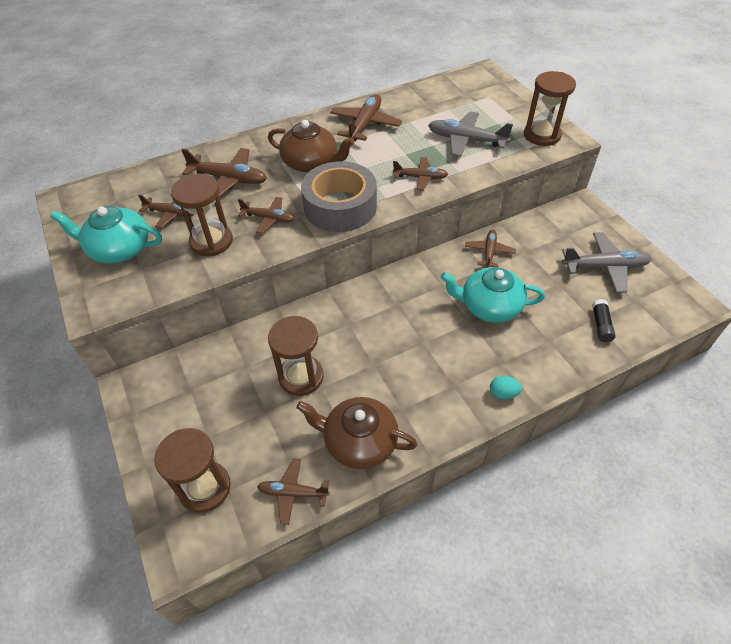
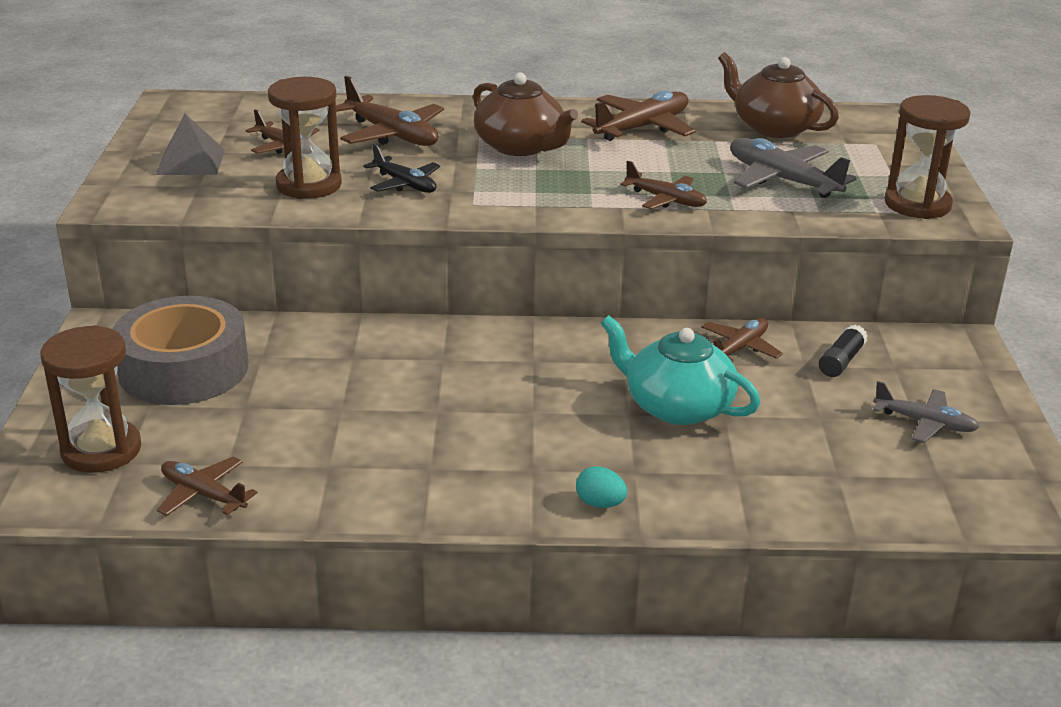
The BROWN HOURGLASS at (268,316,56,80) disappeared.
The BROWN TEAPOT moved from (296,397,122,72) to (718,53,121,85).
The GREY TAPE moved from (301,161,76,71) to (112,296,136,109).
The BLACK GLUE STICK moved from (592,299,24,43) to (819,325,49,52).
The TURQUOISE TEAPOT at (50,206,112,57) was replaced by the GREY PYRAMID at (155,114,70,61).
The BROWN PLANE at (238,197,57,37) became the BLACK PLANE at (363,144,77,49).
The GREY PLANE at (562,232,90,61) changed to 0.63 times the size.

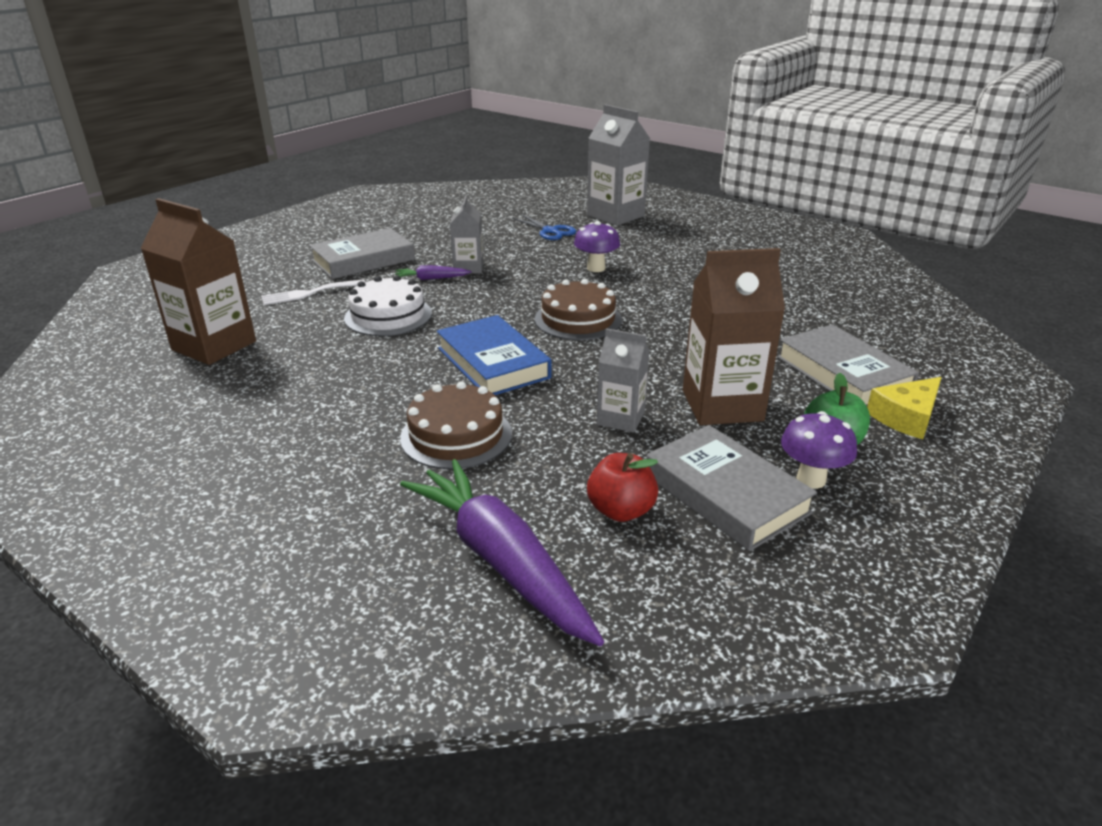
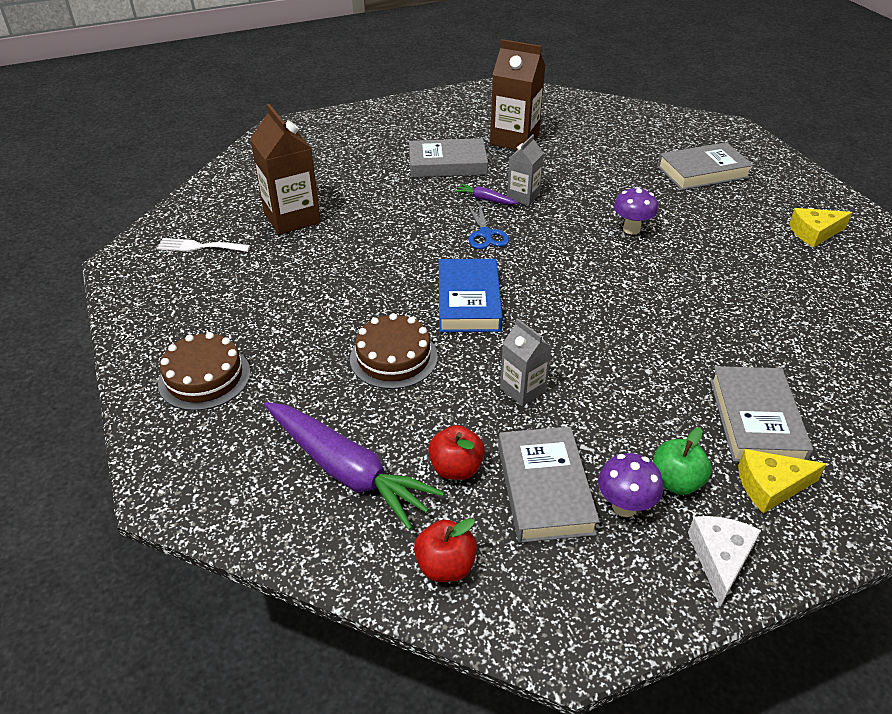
The WHITE CAKE at (344,275,88,61) disappeared.
The RED APPLE at (414,518,63,64) appeared.
The WHITE CHEESE at (688,516,73,91) appeared.
The YELLOW CHEESE at (789,208,63,40) appeared.
The WHITE FORK moved from (261,280,104,25) to (157,238,93,14).
The BLUE SCISSORS moved from (512,214,64,26) to (467,202,42,47).
The BROWN CAKE moved from (535,279,87,61) to (158,332,93,79).
The BROWN CARTON moved from (683,248,102,177) to (490,39,56,111).
The GREY CARTON at (587,104,63,122) was replaced by the GREY BOOK at (658,142,95,48).
The PURPLE CARROT at (400,459,204,187) turned 135 degrees clockwise.

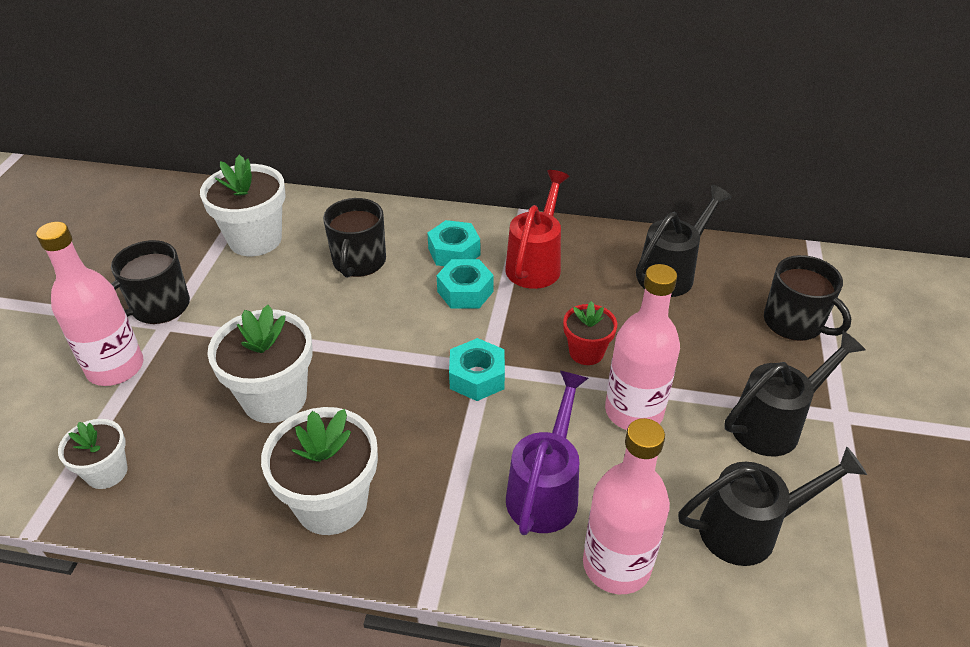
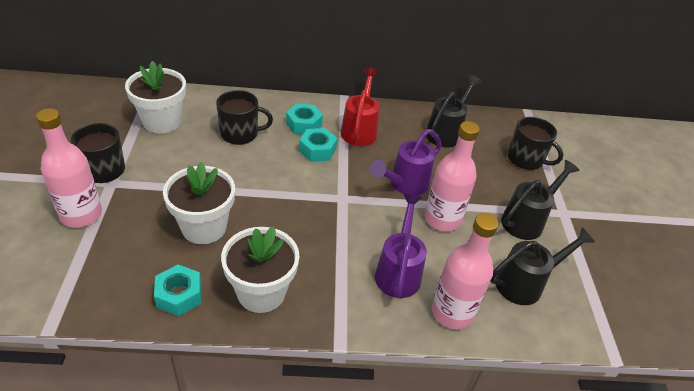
The WHITE FLOWER POT at (58,419,70,70) disappeared.
The TURQUOISE NUT moved from (449,338,56,63) to (154,264,47,52).
The RED FLOWER POT at (563,301,54,64) was replaced by the PURPLE WATERING CAN at (370,129,72,66).
The BLACK MUG at (323,198,63,80) turned 90 degrees counterclockwise.

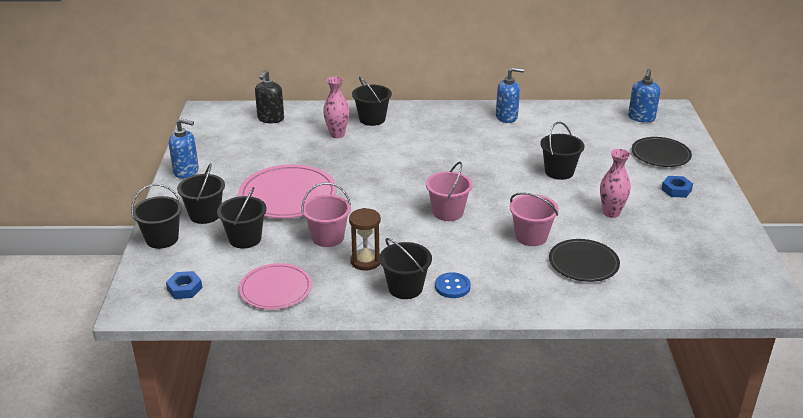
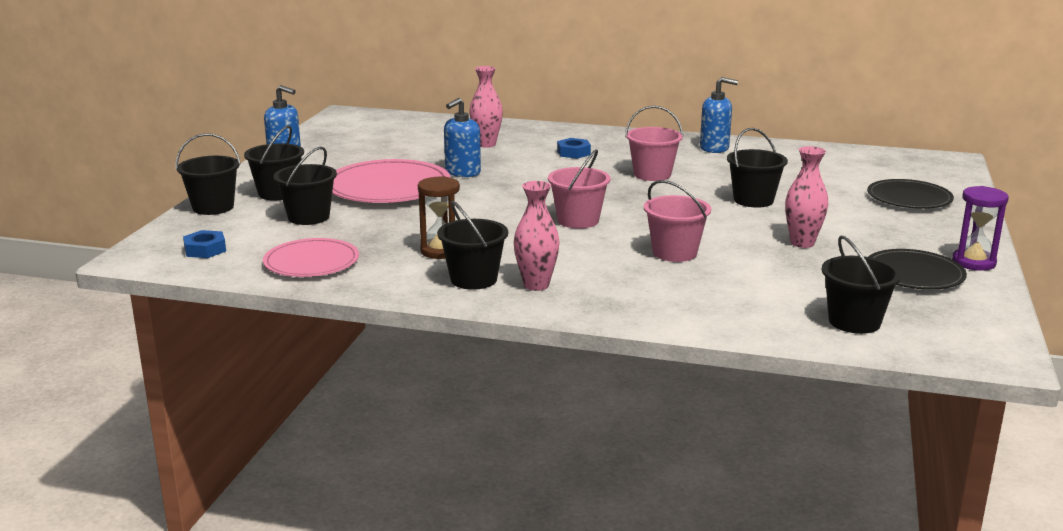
The BLACK SOAP DISPENSER at (255,70,29,53) disappeared.
The PURPLE HOURGLASS at (952,186,57,85) appeared.
The PINK BUCKET moved from (301,182,50,65) to (625,106,58,75).
The BLACK BUCKET moved from (352,76,40,50) to (821,236,80,98).
The BLACK PLATE moved from (549,239,71,43) to (868,249,99,41).
The BLUE SOAP DISPENSER moved from (628,69,32,54) to (444,98,37,79).
The BLUE NUT moved from (661,176,32,22) to (557,138,34,21).
The BLUE BUTTON at (435,272,36,26) was replaced by the PINK VASE at (514,181,45,110).

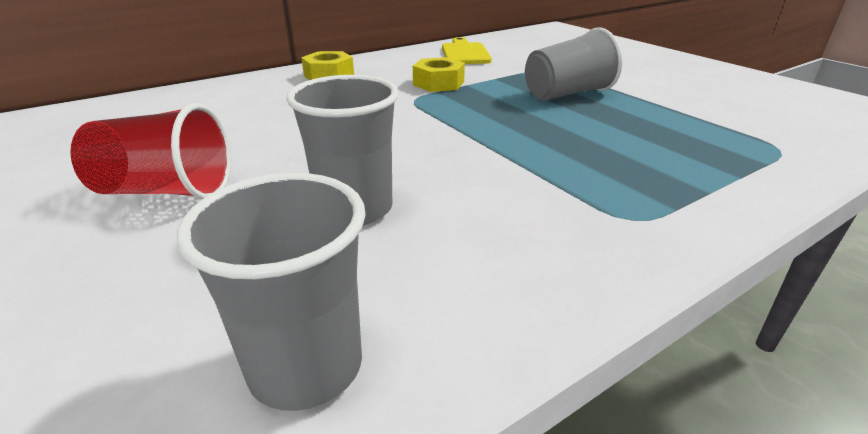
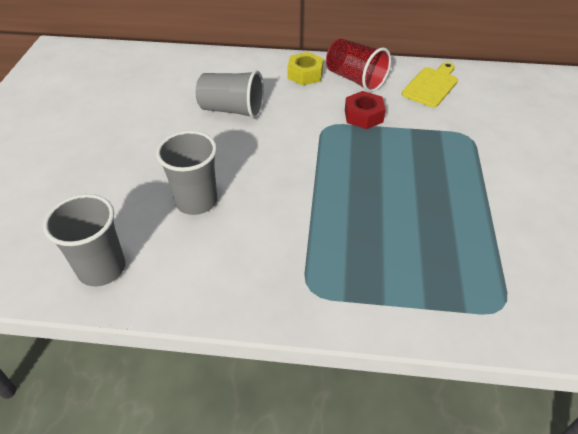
The RED CUP moved from (70,103,161,96) to (326,39,65,53).
The GREY CUP moved from (525,27,97,74) to (196,70,68,49).
The YELLOW NUT at (413,57,52,35) became the RED NUT at (345,91,41,38).

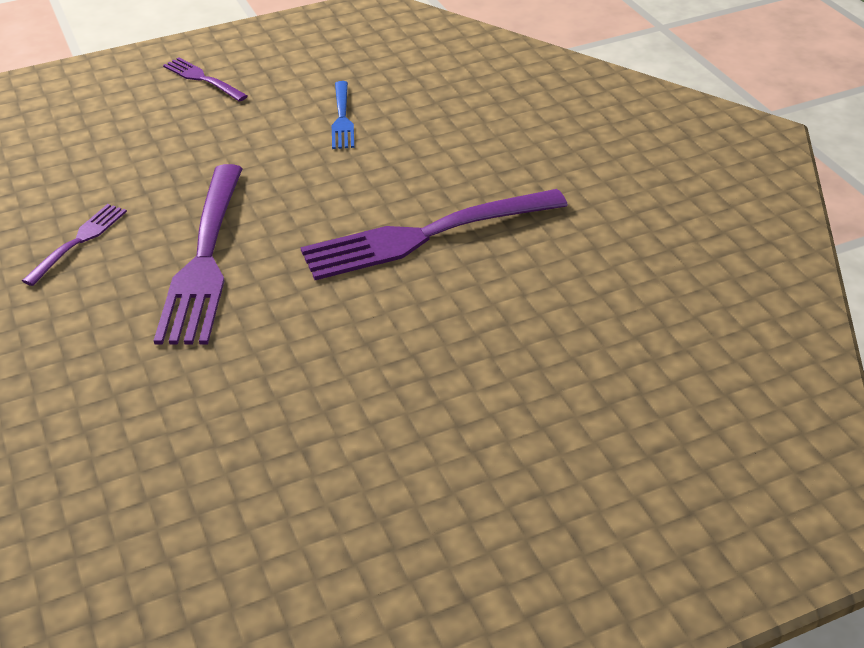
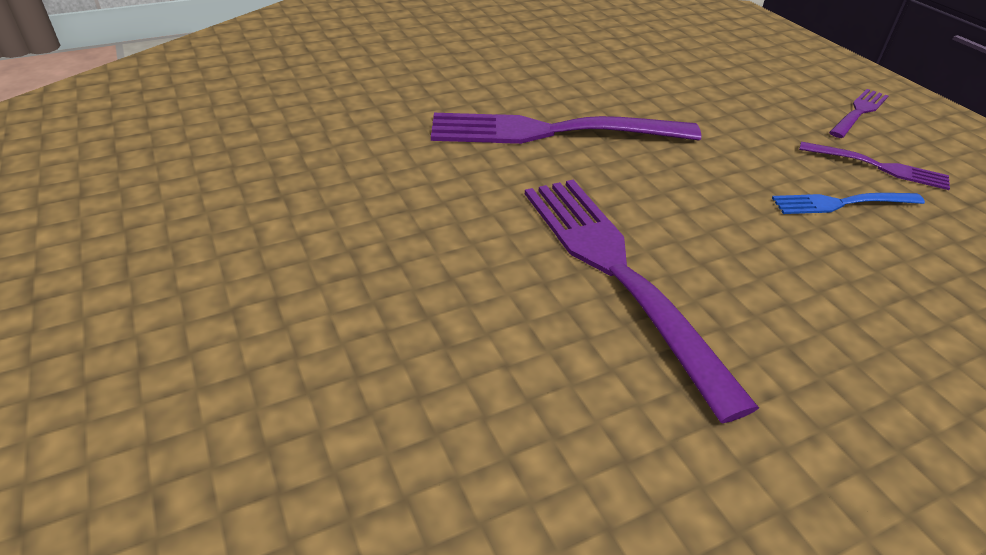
The PURPLE FORK moved from (22,204,105,82) to (799,142,151,48).

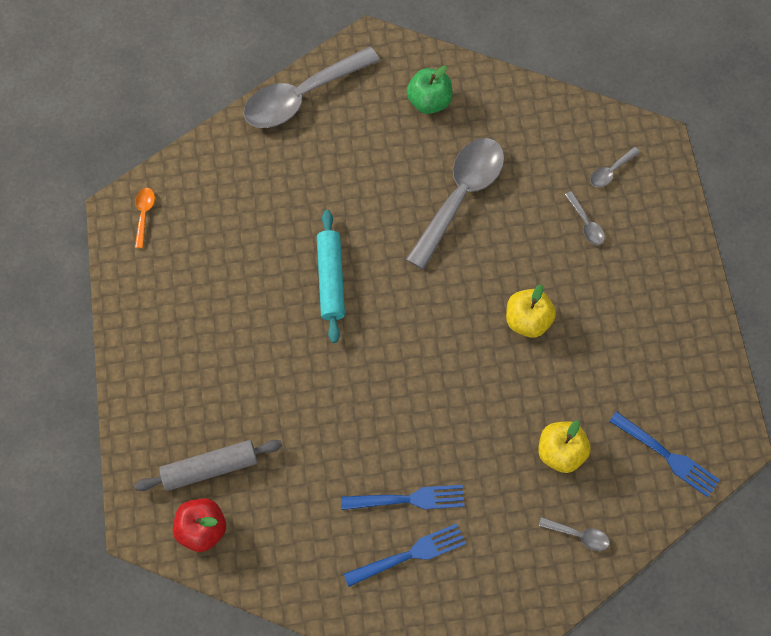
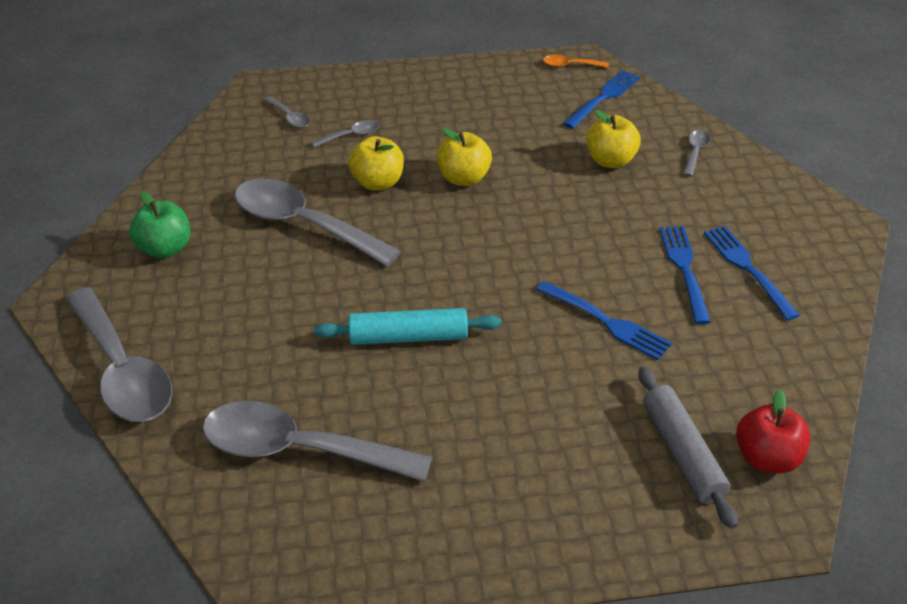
The GREY SPOON at (202,401,230,81) appeared.
The YELLOW APPLE at (349,136,55,55) appeared.
The BLUE FORK at (536,281,136,79) appeared.
The ORANGE SPOON moved from (135,188,20,60) to (543,55,66,13).

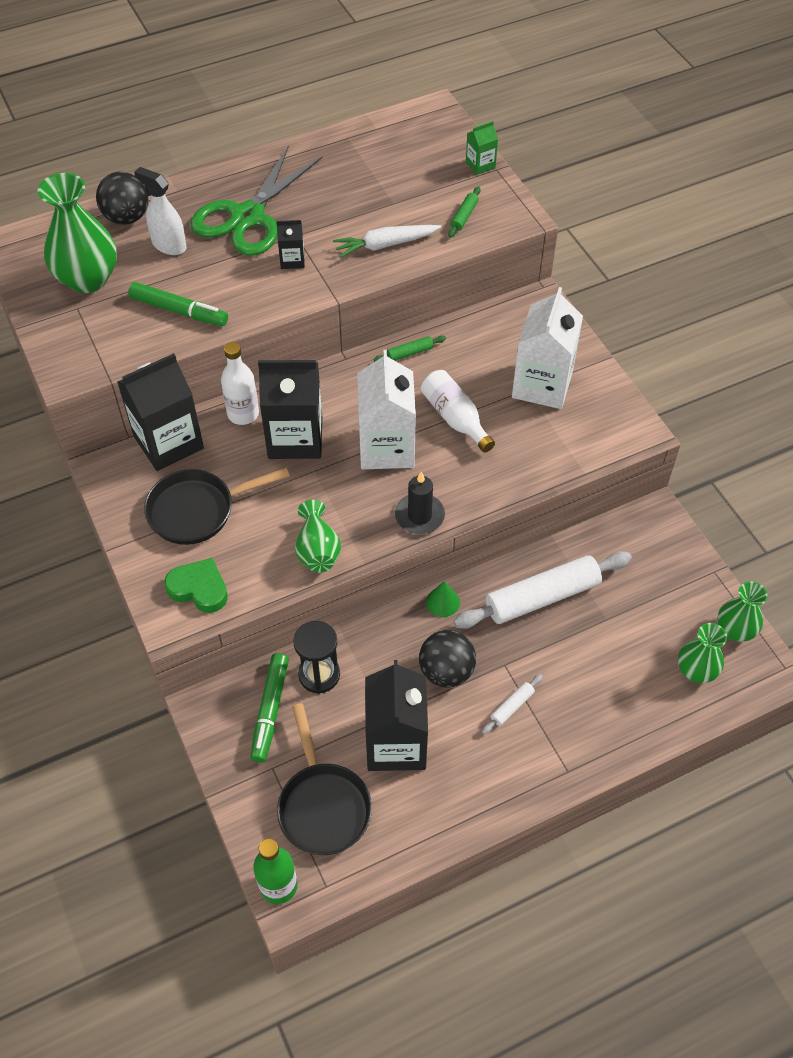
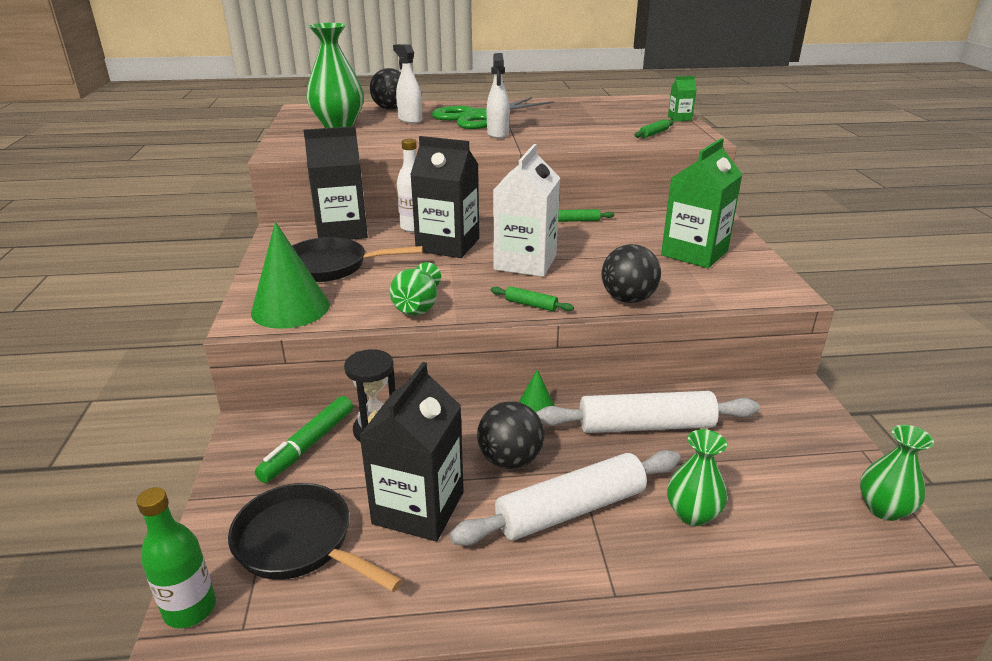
The GREEN MARKER at (128,282,100,44) disappeared.
The WHITE CARROT at (333,225,109,33) disappeared.
The WHITE BOTTLE at (421,370,74,83) disappeared.
The BLACK BALL at (601,244,60,59) appeared.
The GREEN VASE moved from (678,623,49,60) to (667,429,60,97).
The GREEN HEART at (164,558,64,55) was replaced by the GREEN CONE at (251,222,79,107).
The BLACK CARTON at (276,220,29,49) was replaced by the WHITE SPRAY BOTTLE at (487,53,23,86).
The BLACK CANDLE at (395,472,50,62) was replaced by the GREEN ROLLING PIN at (491,286,83,25).
The WHITE CARTON at (512,287,71,122) became the GREEN CARTON at (661,138,82,130).
The BLACK PAN at (277,703,95,152) turned 120 degrees clockwise.
The WHITE ROLLING PIN at (482,674,61,60) changed to 2.35 times the size.

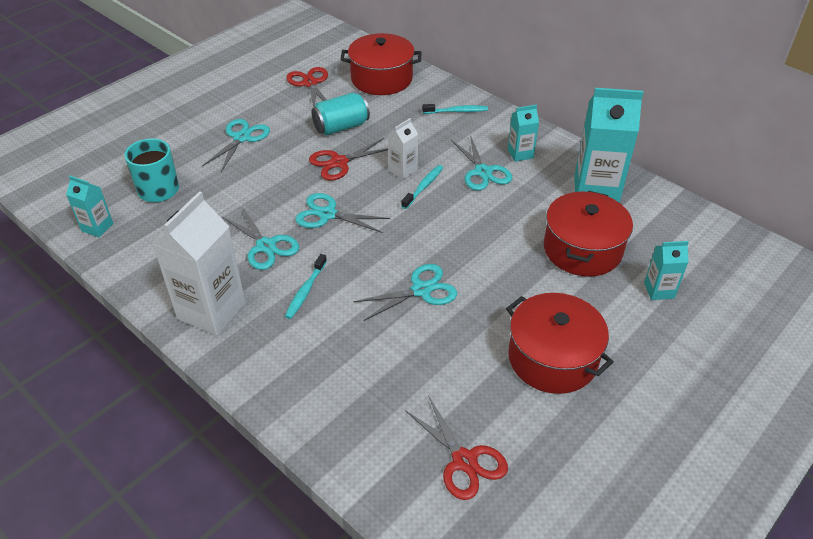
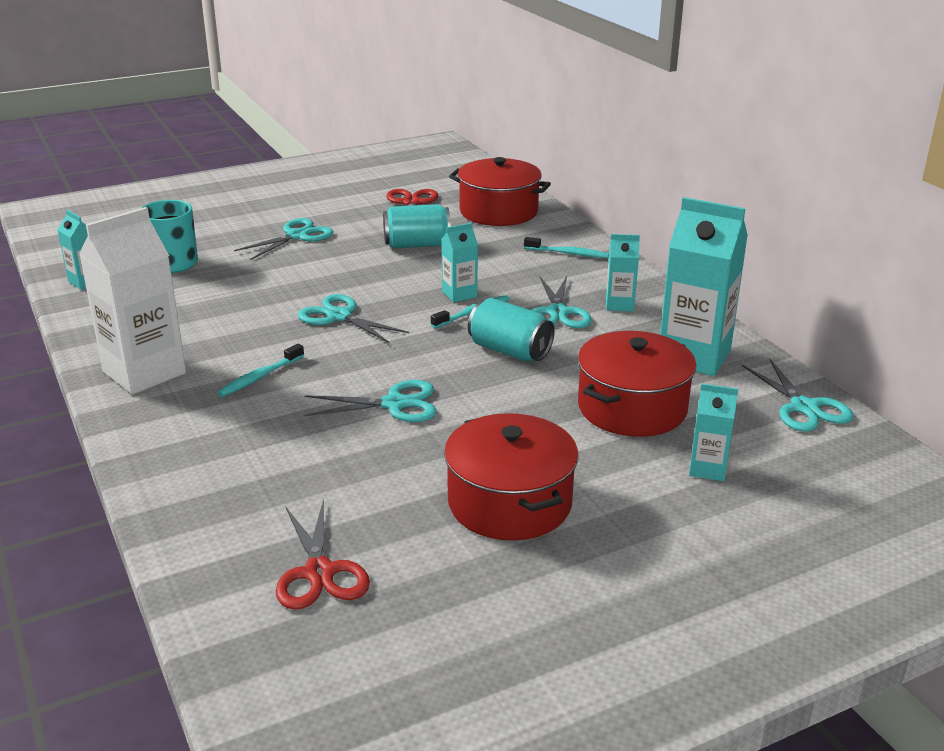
The RED SCISSORS at (309,138,79,43) disappeared.
The TURQUOISE CAN at (468,298,87,63) appeared.
The TURQUOISE SCISSORS moved from (222,207,77,63) to (742,358,111,74).
The WHITE CARTON at (388,118,30,62) became the TURQUOISE CARTON at (441,223,37,80).

